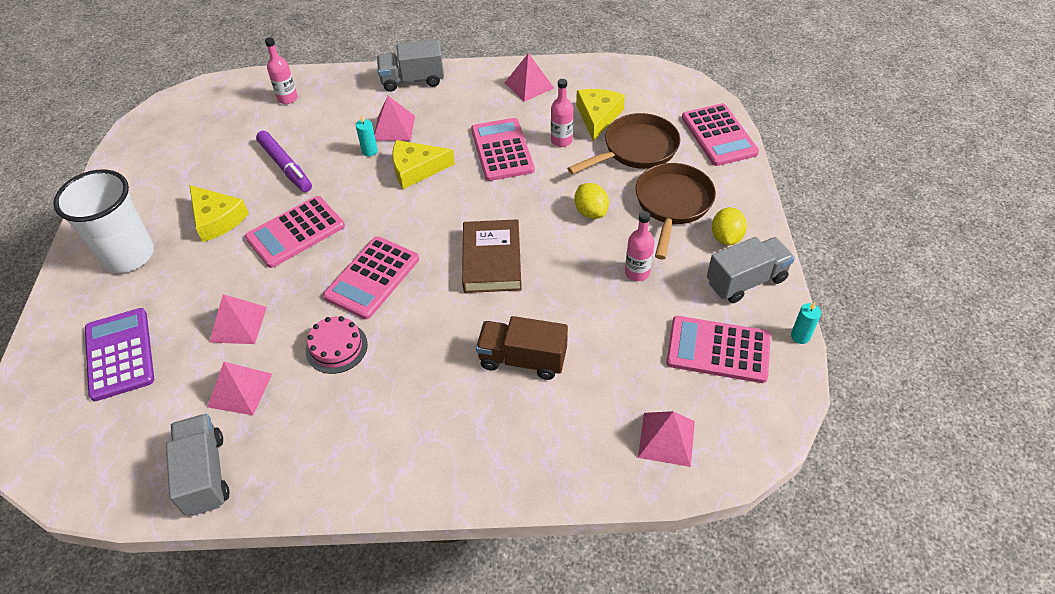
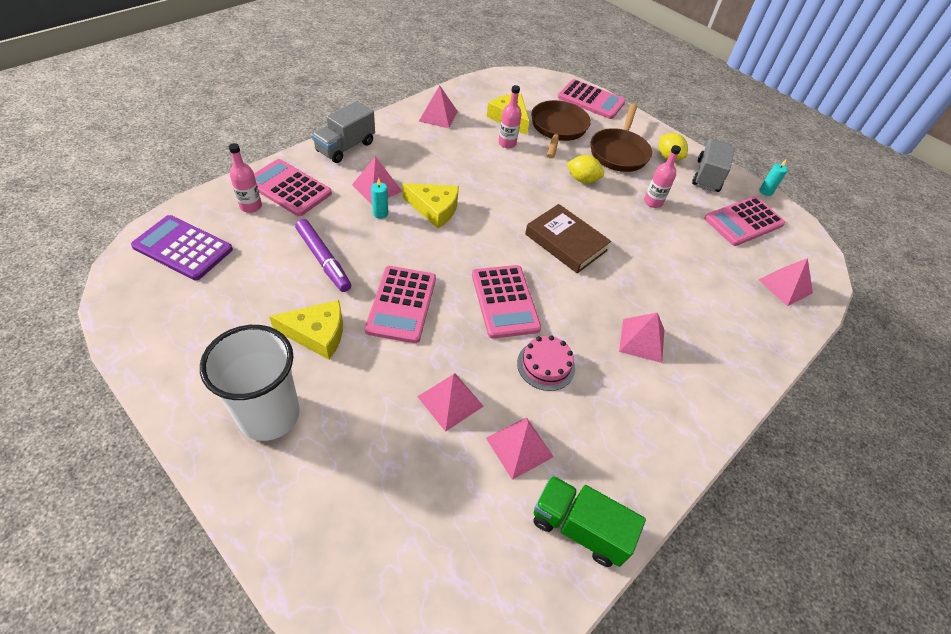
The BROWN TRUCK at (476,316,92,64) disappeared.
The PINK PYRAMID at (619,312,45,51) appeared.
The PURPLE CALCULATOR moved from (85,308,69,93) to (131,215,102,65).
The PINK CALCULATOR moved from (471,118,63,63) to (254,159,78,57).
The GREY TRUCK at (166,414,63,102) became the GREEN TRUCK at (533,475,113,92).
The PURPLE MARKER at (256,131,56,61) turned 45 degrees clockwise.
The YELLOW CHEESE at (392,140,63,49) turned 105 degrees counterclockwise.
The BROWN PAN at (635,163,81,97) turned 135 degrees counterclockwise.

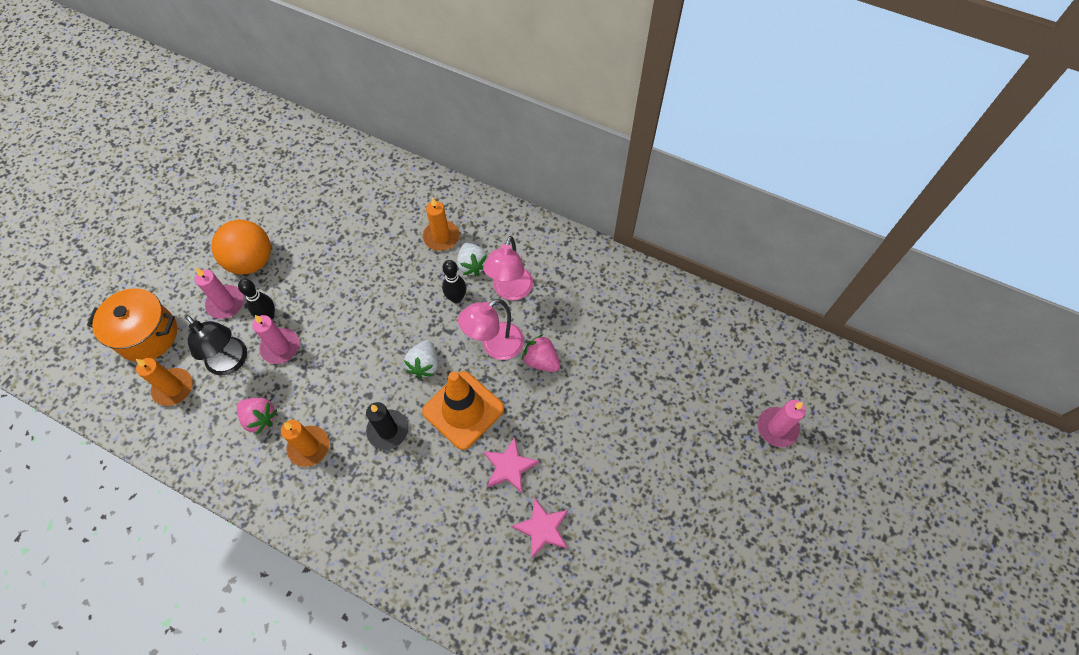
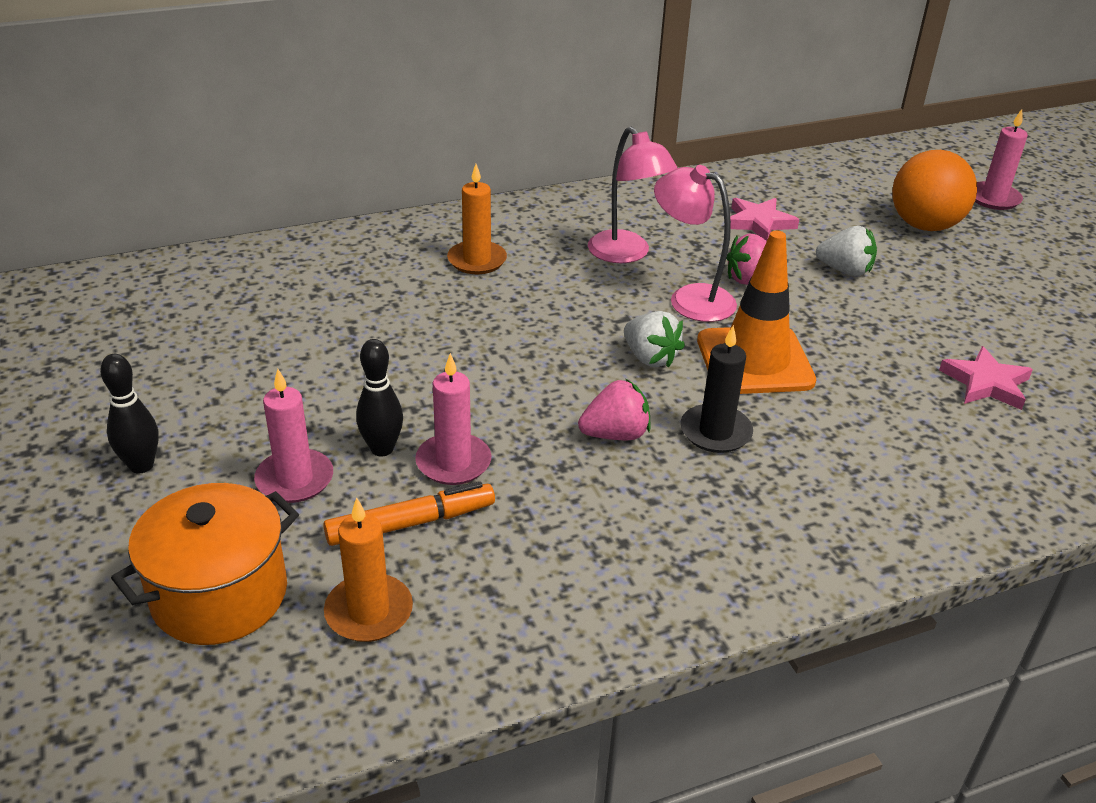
The ORANGE CANDLE at (281,420,48,47) disappeared.
The ORANGE BALL moved from (211,220,60,55) to (892,150,85,81).
The PINK STRAWBERRY moved from (237,398,40,37) to (578,379,72,61).
The BLACK BOWLING PIN moved from (442,260,24,43) to (100,354,59,119).
The WHITE STRAWBERRY moved from (457,243,31,33) to (816,226,61,50).
The PINK STAR moved from (484,437,55,56) to (730,198,69,43).
The BLACK LAMP at (185,315,62,60) was replaced by the ORANGE MARKER at (323,482,172,64).
The PINK LAMP at (458,299,66,61) turned 120 degrees clockwise.

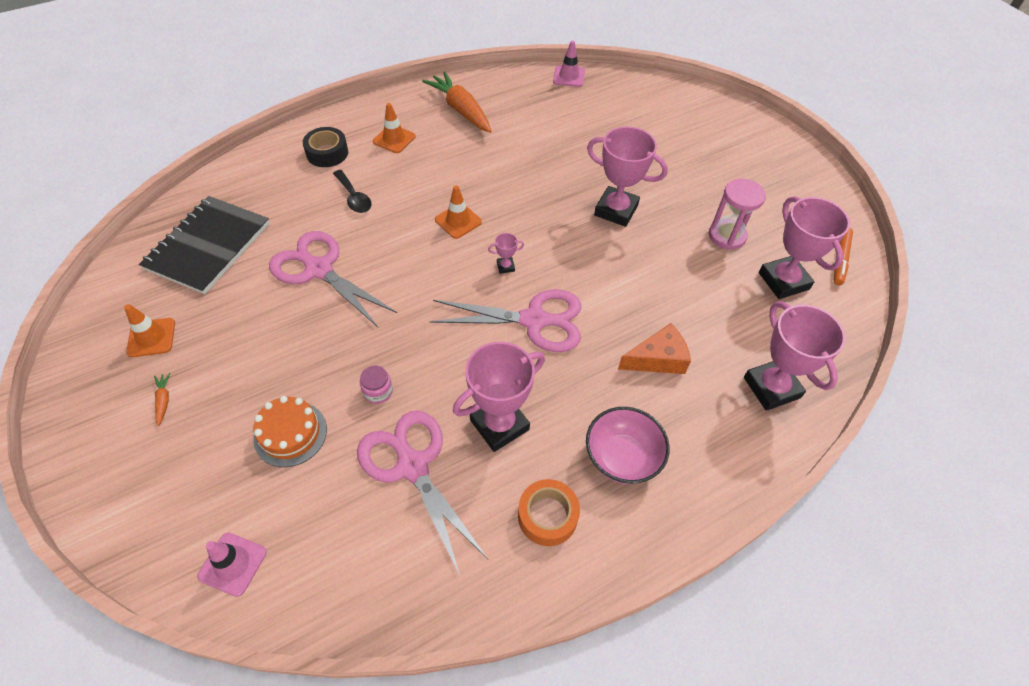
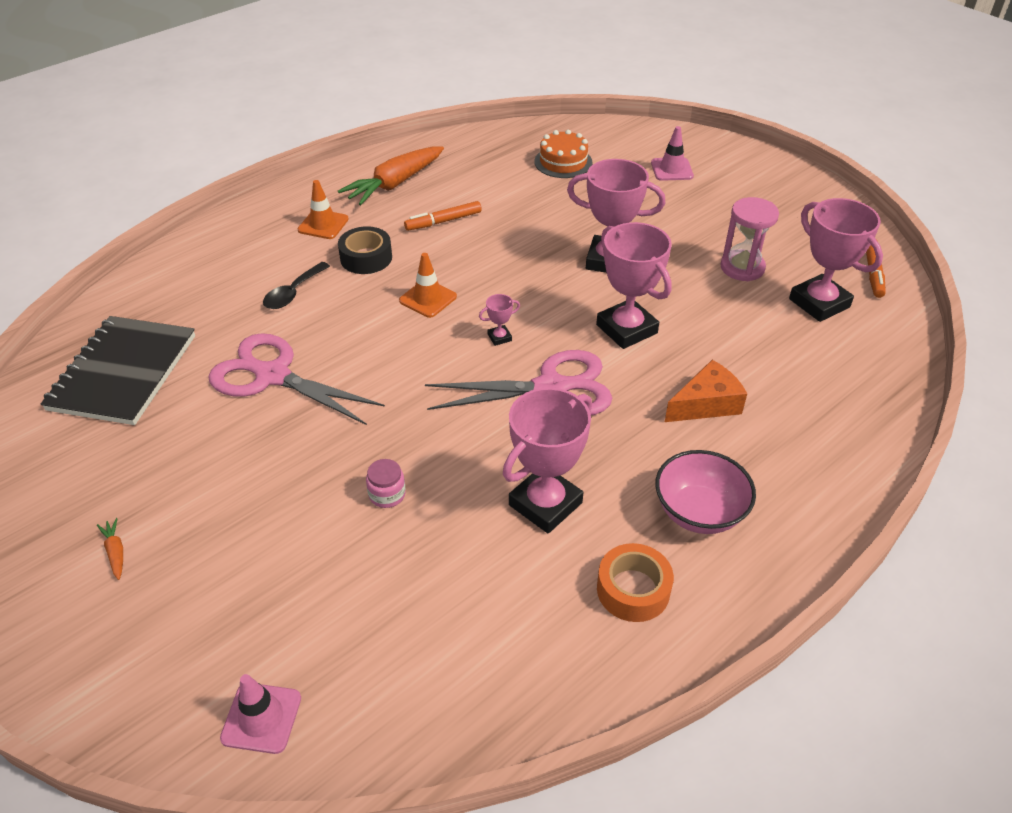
The ORANGE TRAFFIC CONE at (124,304,51,53) disappeared.
The PINK SCISSORS at (357,410,131,165) disappeared.
The ORANGE MARKER at (404,201,78,30) appeared.
The ORANGE CAKE moved from (253,396,74,71) to (534,130,59,48).
The BLACK TAPE moved from (303,127,45,40) to (338,226,54,48).
The PINK TRAFFIC CONE moved from (553,41,32,46) to (651,126,43,55).
The PINK TROPHY moved from (744,302,101,109) to (596,222,76,127).
The BLACK SPOON at (333,170,39,43) turned 75 degrees clockwise.
The ORANGE CARROT at (422,71,69,62) turned 90 degrees counterclockwise.

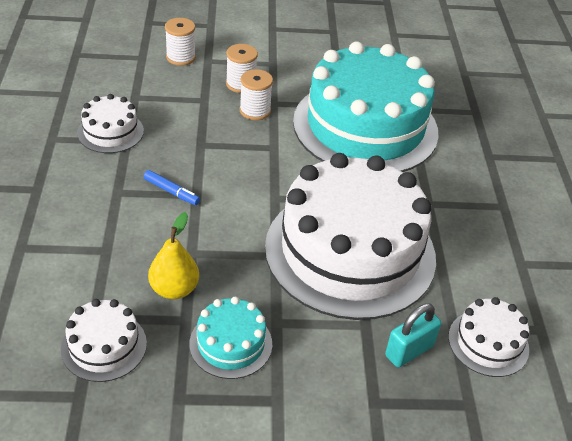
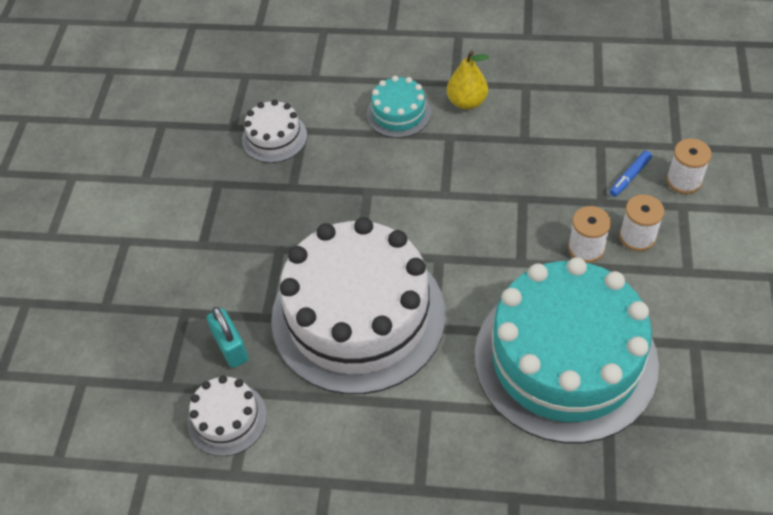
The WHITE CAKE at (77,94,67,59) disappeared.
The BLUE MARKER moved from (144,170,56,35) to (609,151,43,46).
The YELLOW PEAR moved from (148,212,51,87) to (447,50,42,60).
The TURQUOISE CAKE moved from (189,297,83,82) to (367,76,64,62).

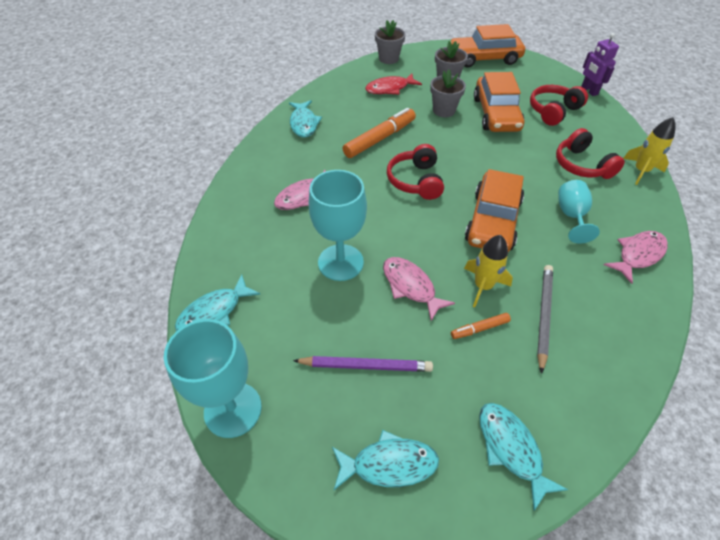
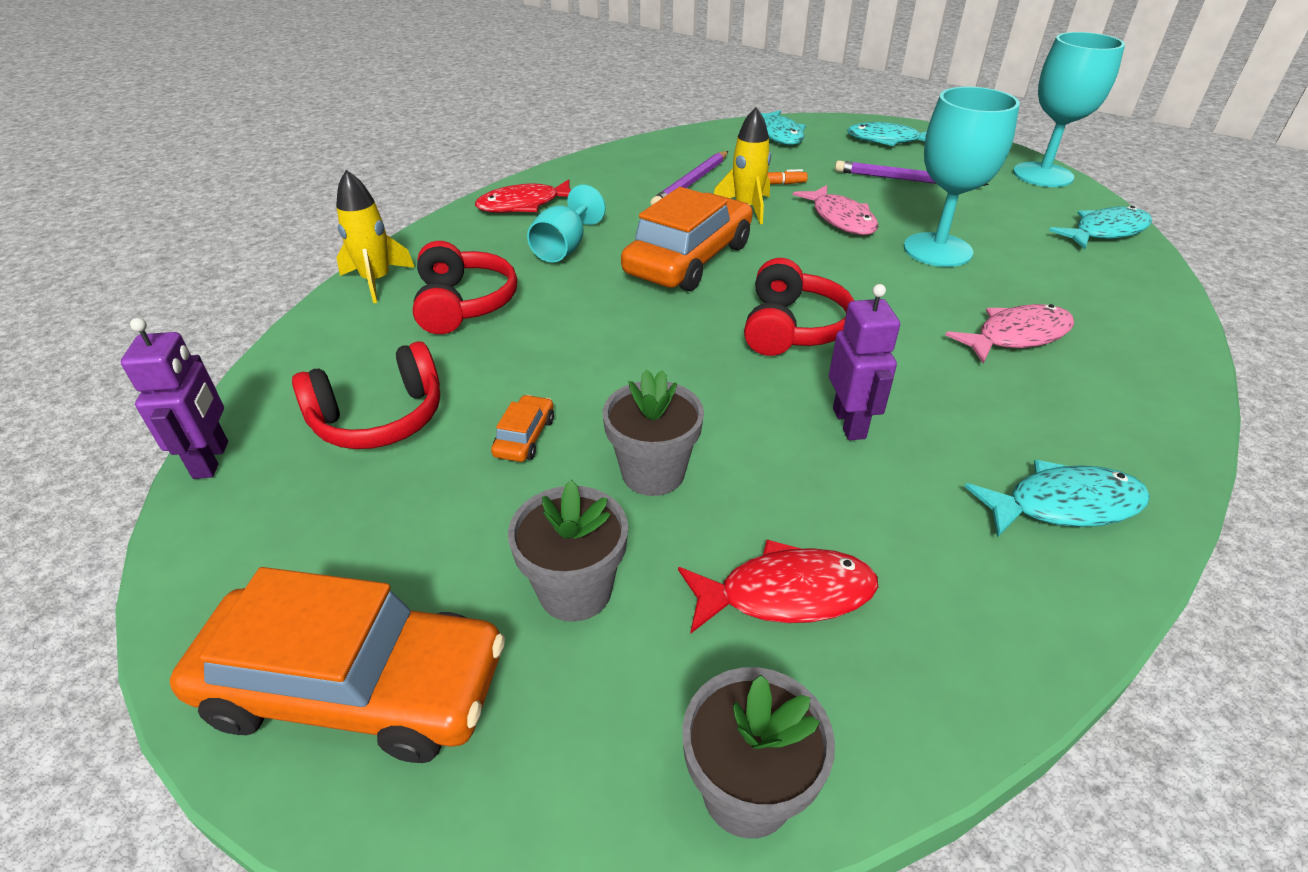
The ORANGE MARKER at (342,108,74,50) was replaced by the PURPLE ROBOT at (829,284,71,156).
The GREY PENCIL at (537,265,16,109) became the PURPLE PENCIL at (650,151,78,54).
The PINK FISH at (604,231,64,53) became the RED FISH at (475,179,97,34).
The TURQUOISE FISH at (289,100,33,38) turned 75 degrees clockwise.
The ORANGE CAR at (474,72,51,60) changed to 0.41 times the size.

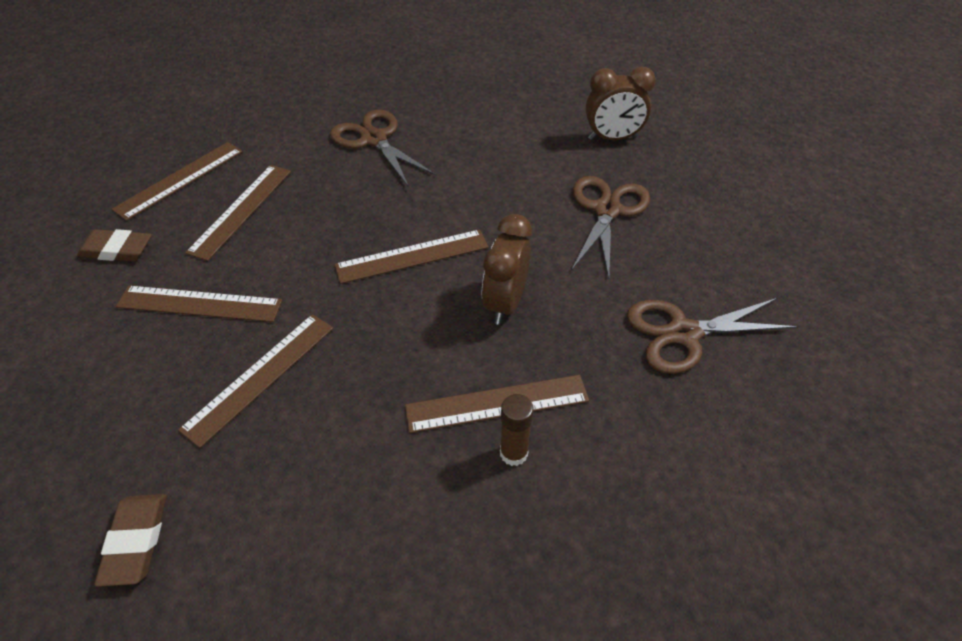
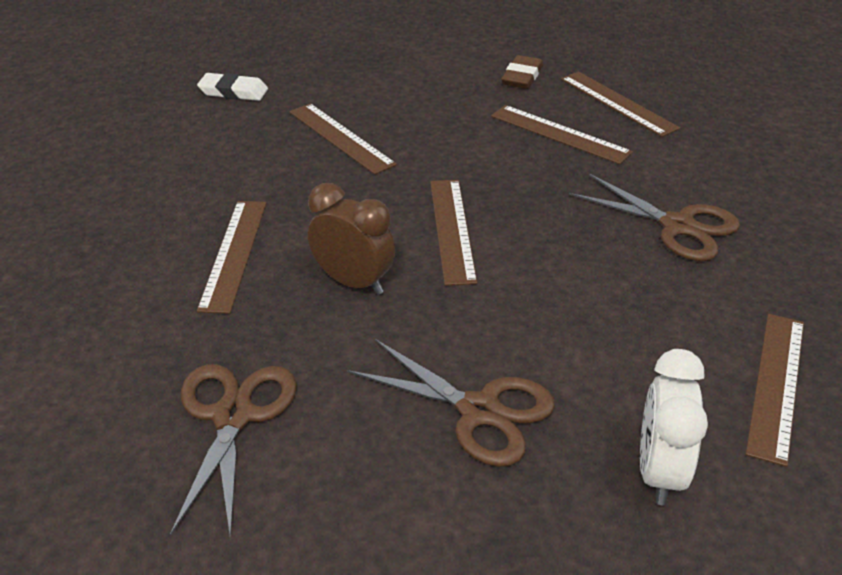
The BROWN GLUE STICK at (500,394,34,72) disappeared.
The BROWN RULER moved from (116,286,166,36) to (746,314,58,153).
The BROWN ERASER at (94,494,73,93) became the WHITE ERASER at (197,73,71,28).
The BROWN CLOCK at (586,66,70,74) became the WHITE CLOCK at (640,349,68,157).
The BROWN SCISSORS at (330,110,107,77) turned 60 degrees clockwise.

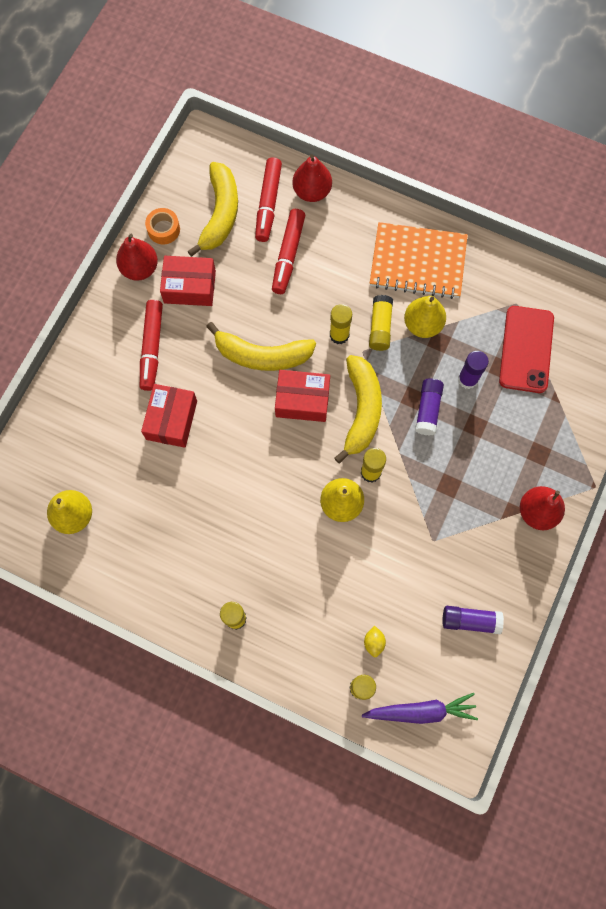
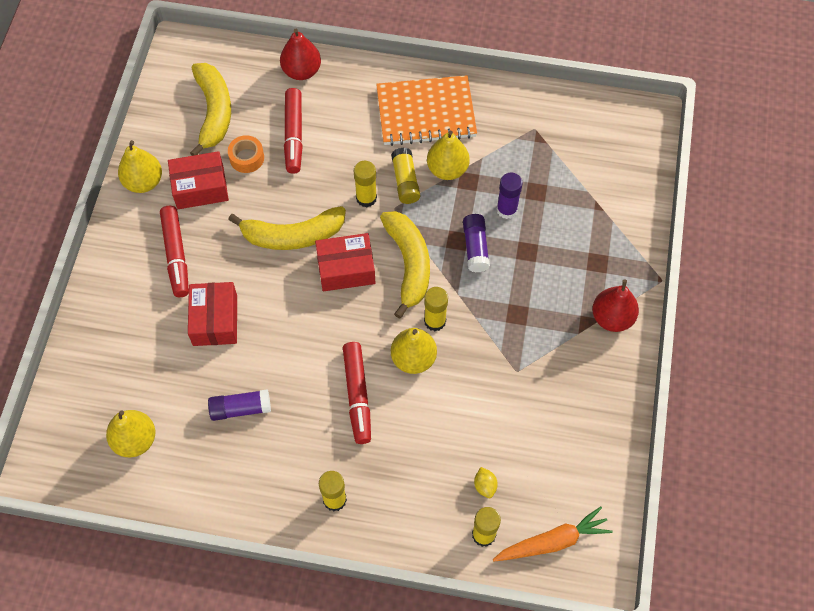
The RED PHONE at (499,306,55,87) disappeared.
The ORANGE TAPE moved from (145,208,35,36) to (228,135,36,38).
The RED MARKER moved from (255,157,27,85) to (343,342,28,102).
The PURPLE GLUE STICK moved from (442,606,62,28) to (208,389,63,32).
The RED PEAR at (116,234,42,47) became the YELLOW PEAR at (118,140,44,53).
The PURPLE CARROT at (362,693,116,31) became the ORANGE CARROT at (493,506,120,56).

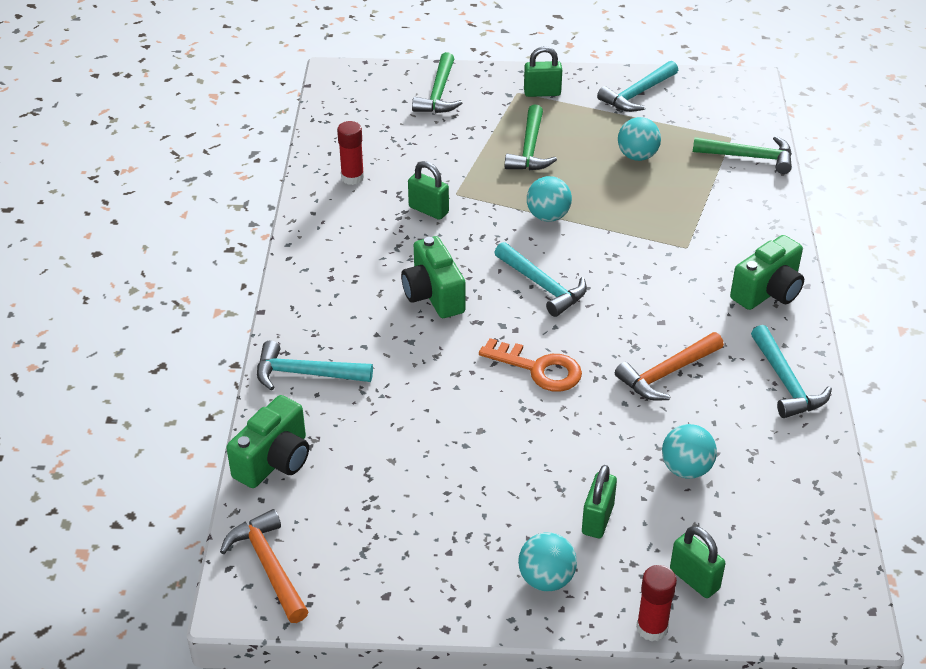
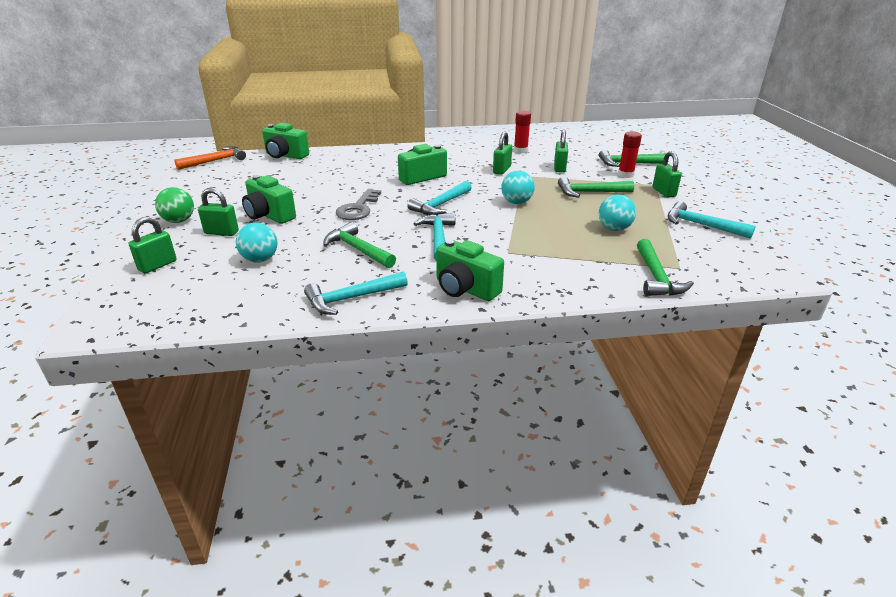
The GREEN CAMERA at (242,175,54,49) appeared.
The GREEN PADLOCK at (554,130,14,42) appeared.
The TURQUOISE HAMMER moved from (257,341,116,49) to (413,213,42,47).
The RED GLUE STICK moved from (636,565,41,77) to (618,131,24,47).
The ORANGE KEY at (479,338,103,54) became the GREY KEY at (336,189,45,31).
The TURQUOISE BALL at (518,532,59,59) became the GREEN BALL at (155,187,39,36).
The ORANGE HAMMER at (615,332,109,69) became the GREEN HAMMER at (324,222,72,46).

